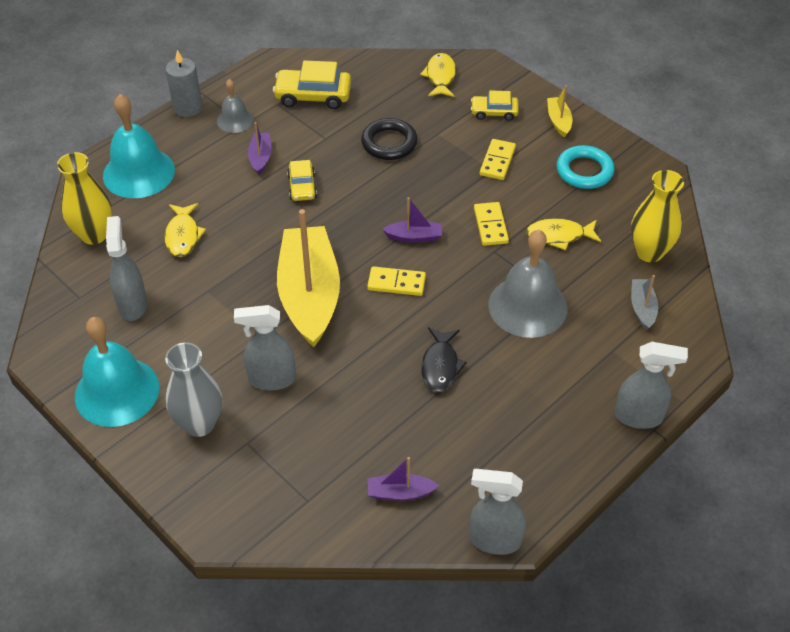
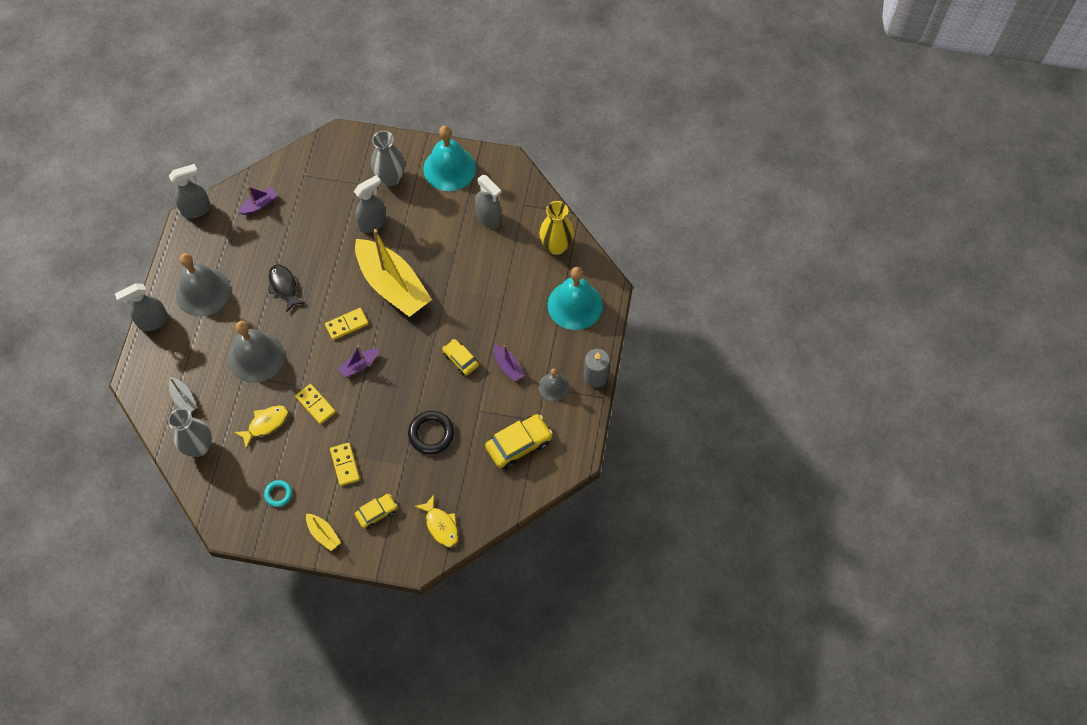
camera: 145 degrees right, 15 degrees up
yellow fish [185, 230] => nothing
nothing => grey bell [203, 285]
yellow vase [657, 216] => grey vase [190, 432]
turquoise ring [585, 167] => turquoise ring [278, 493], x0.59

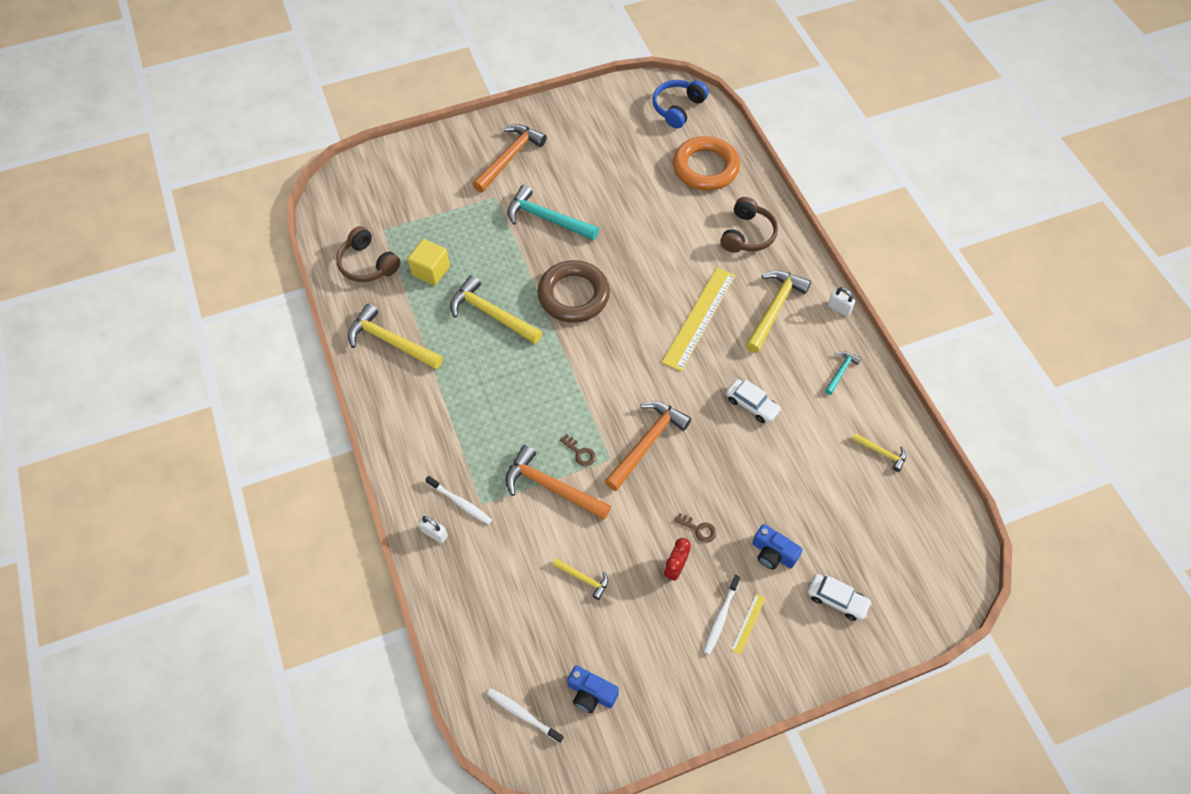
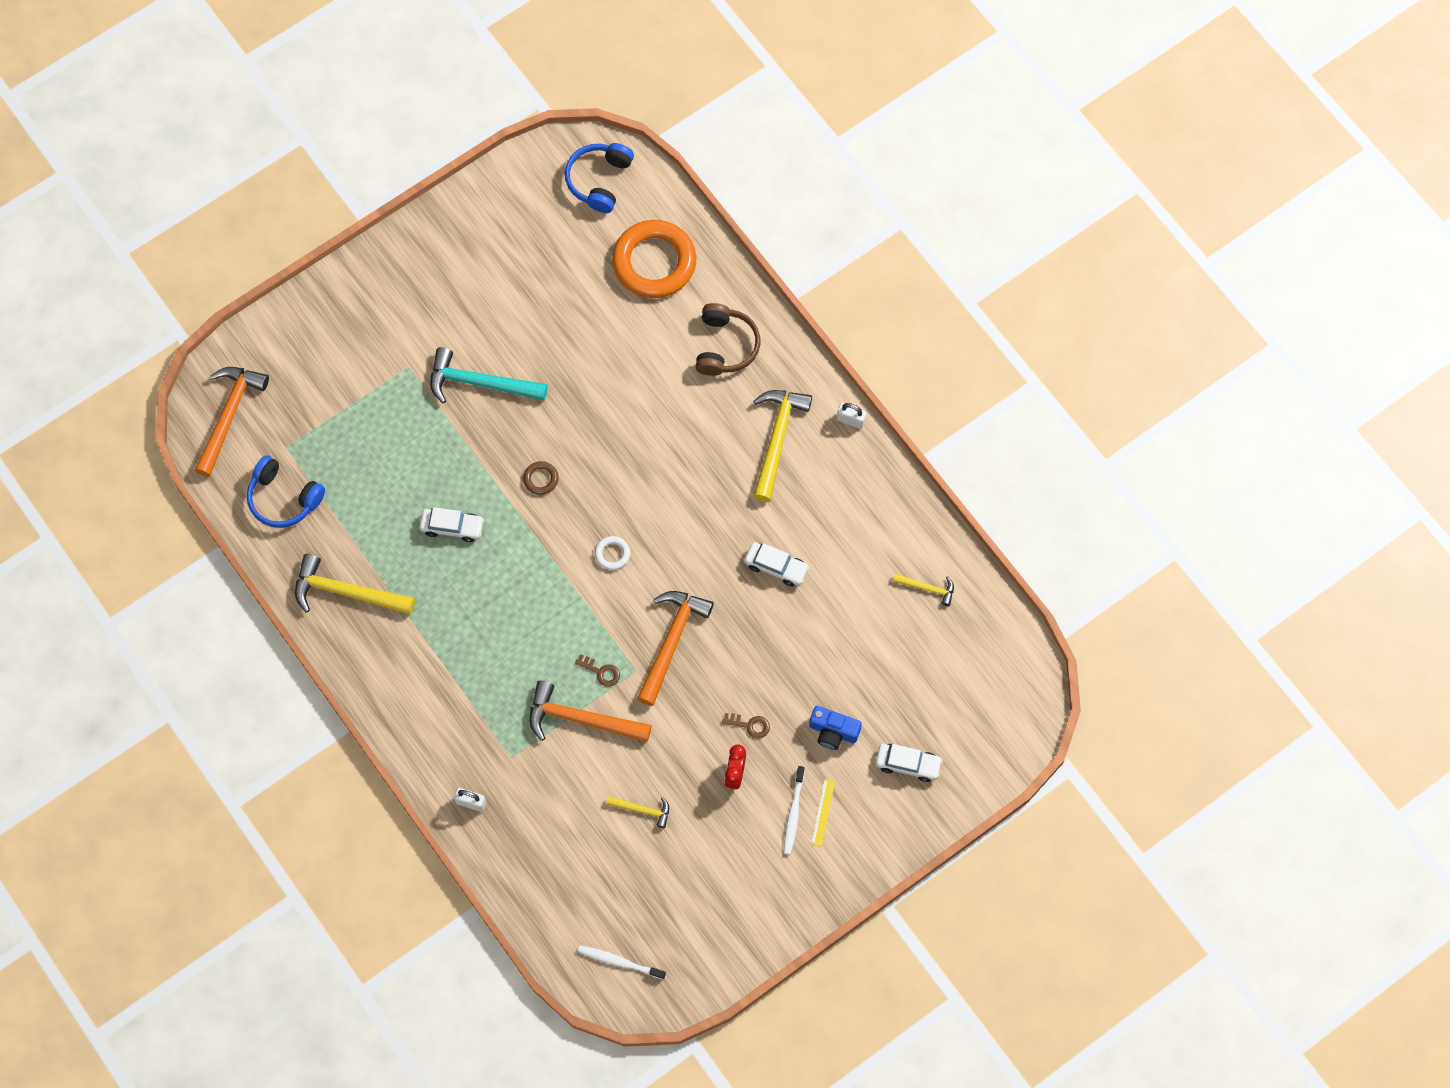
camera: 15 degrees left, 10 degrees up
yellow cube [429, 262] => nothing
white toothbrush [458, 500] => nothing
blue camera [593, 689] => nothing
yellow ruler [699, 319] => nothing
turquoise hammer [843, 373] => nothing
nothing => white ring [612, 553]
orange hammer [510, 158] => orange hammer [232, 422], shifted
yellow hammer [496, 309] => white car [451, 524]
brown headphones [368, 254] => blue headphones [286, 491]
brown ring [573, 291] => brown ring [541, 478], x0.41

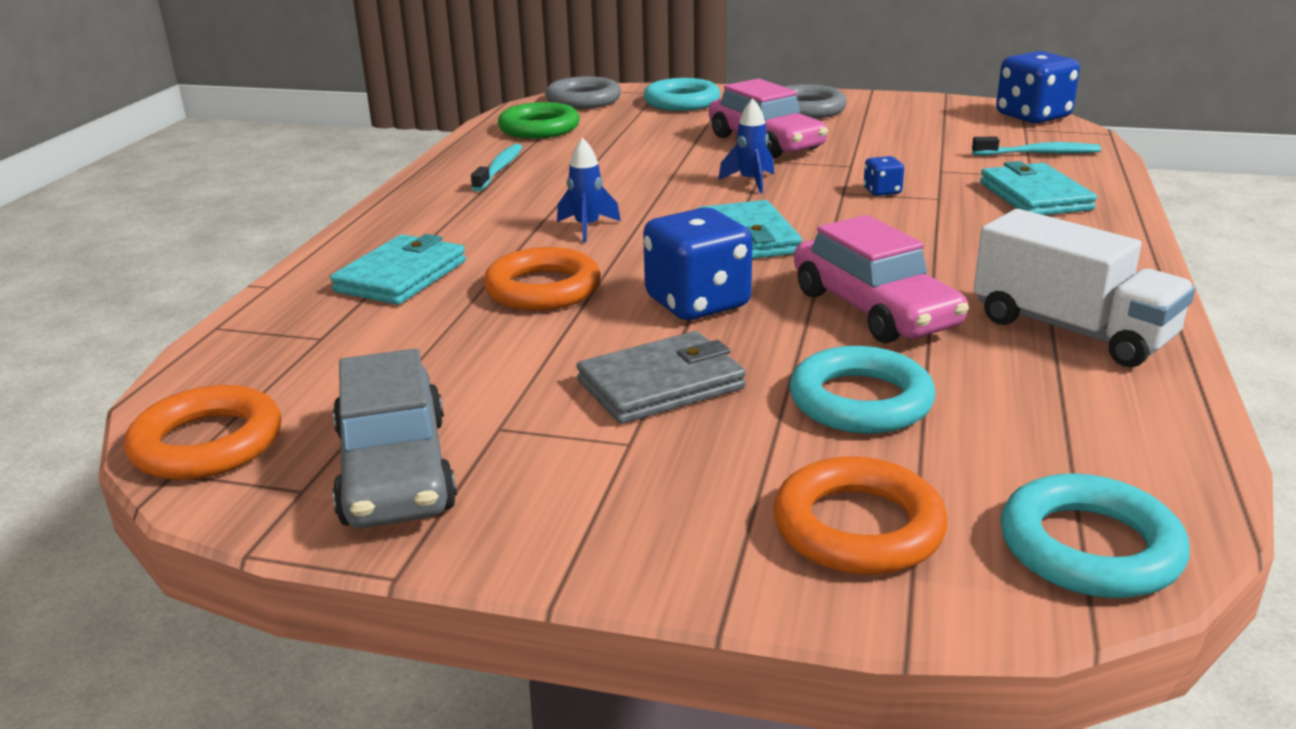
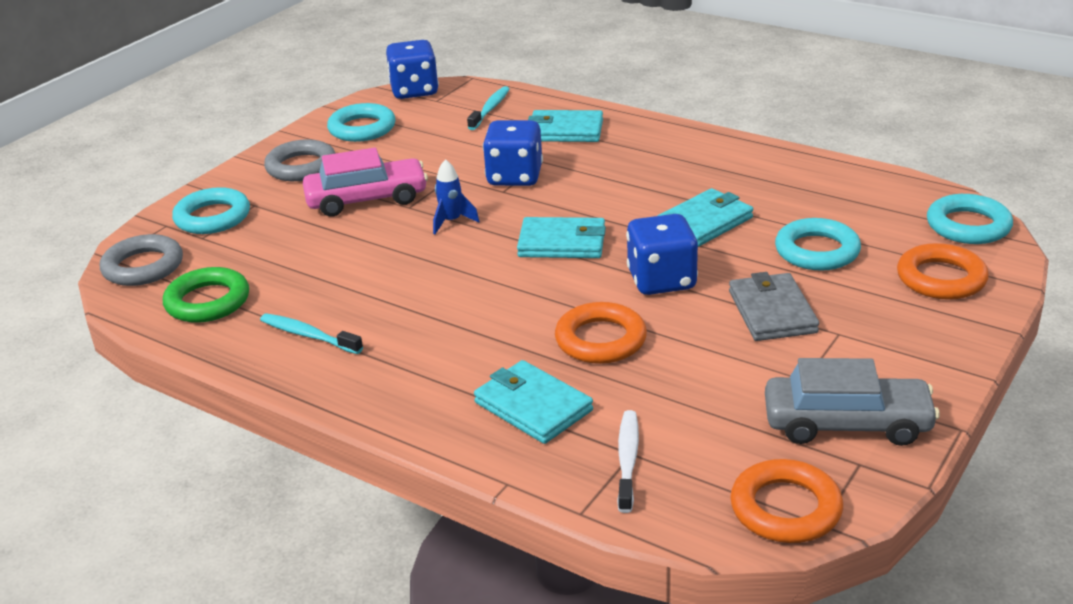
camera: 70 degrees left, 5 degrees up
blue rocket [589, 190] => nothing
white truck [1084, 288] => nothing
nothing => turquoise ring [361, 122]
nothing => white toothbrush [628, 461]
pink car [881, 279] => turquoise wallet [705, 217]
blue dice [884, 176] => blue dice [513, 153], x2.15

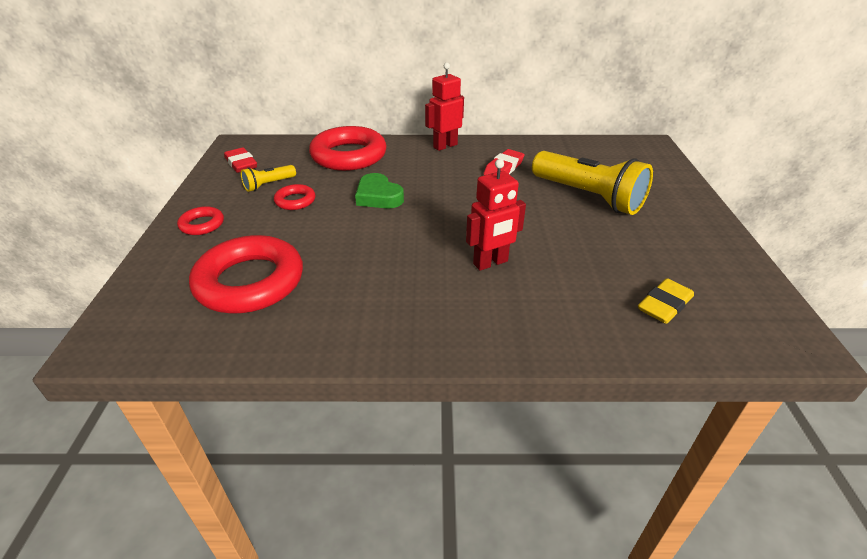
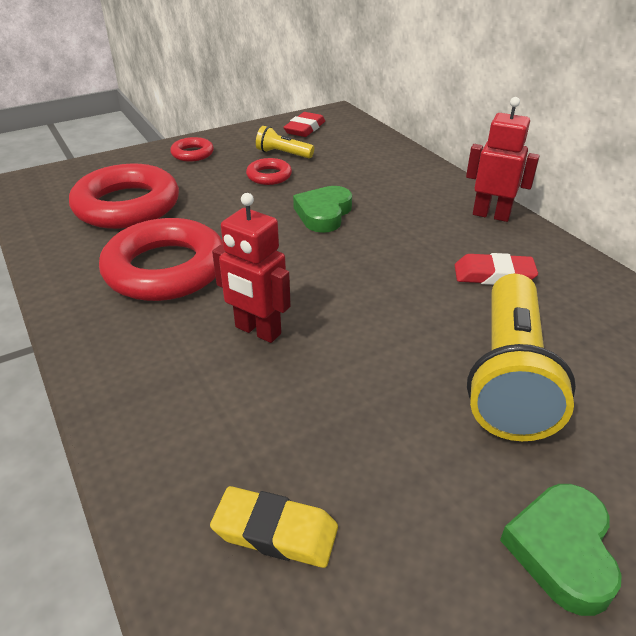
camera: 60 degrees right, 0 degrees up
nothing => green heart [561, 550]
red ring [347, 148] => red ring [161, 259], shifted

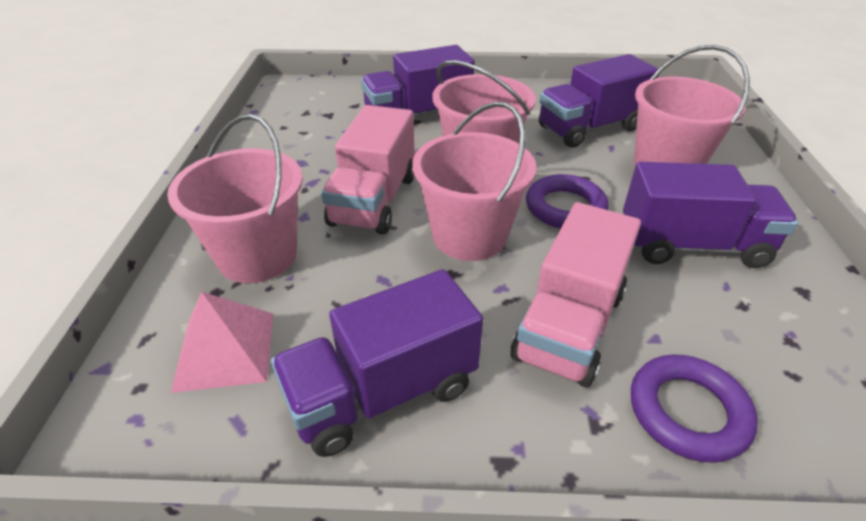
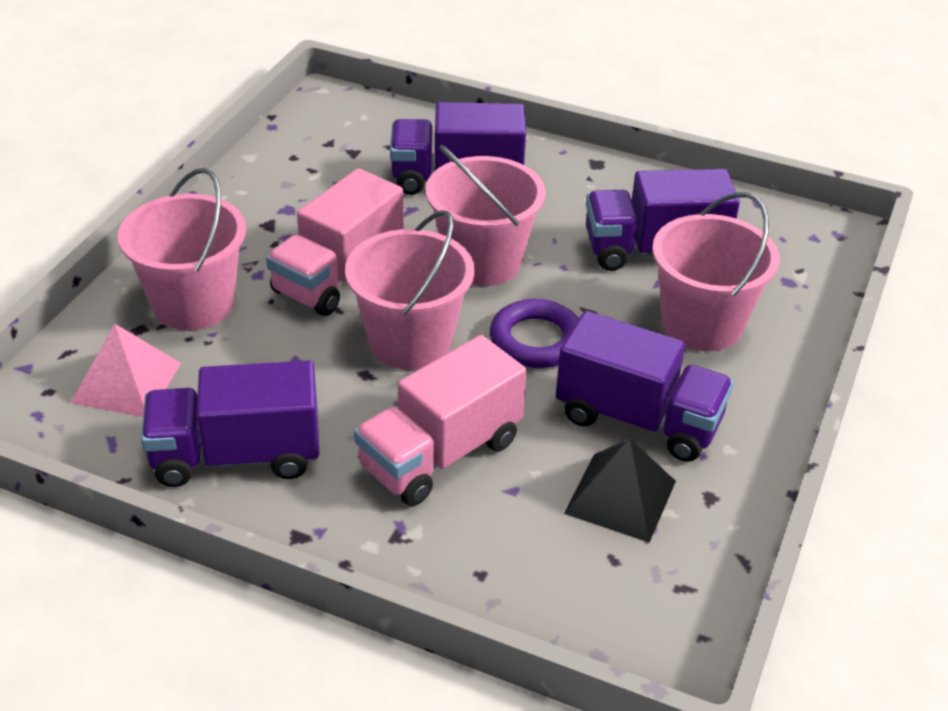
camera: 20 degrees right, 0 degrees up
purple ring [694, 408] => nothing
nothing => black pyramid [620, 490]

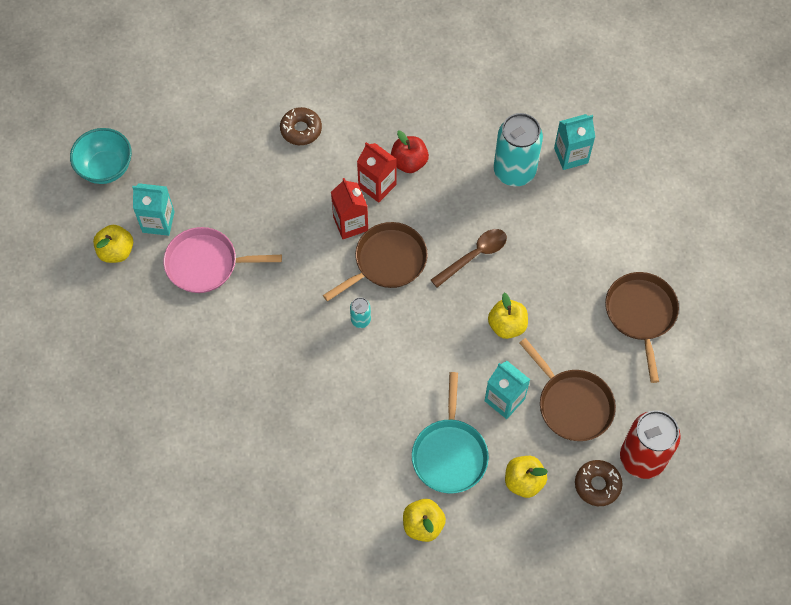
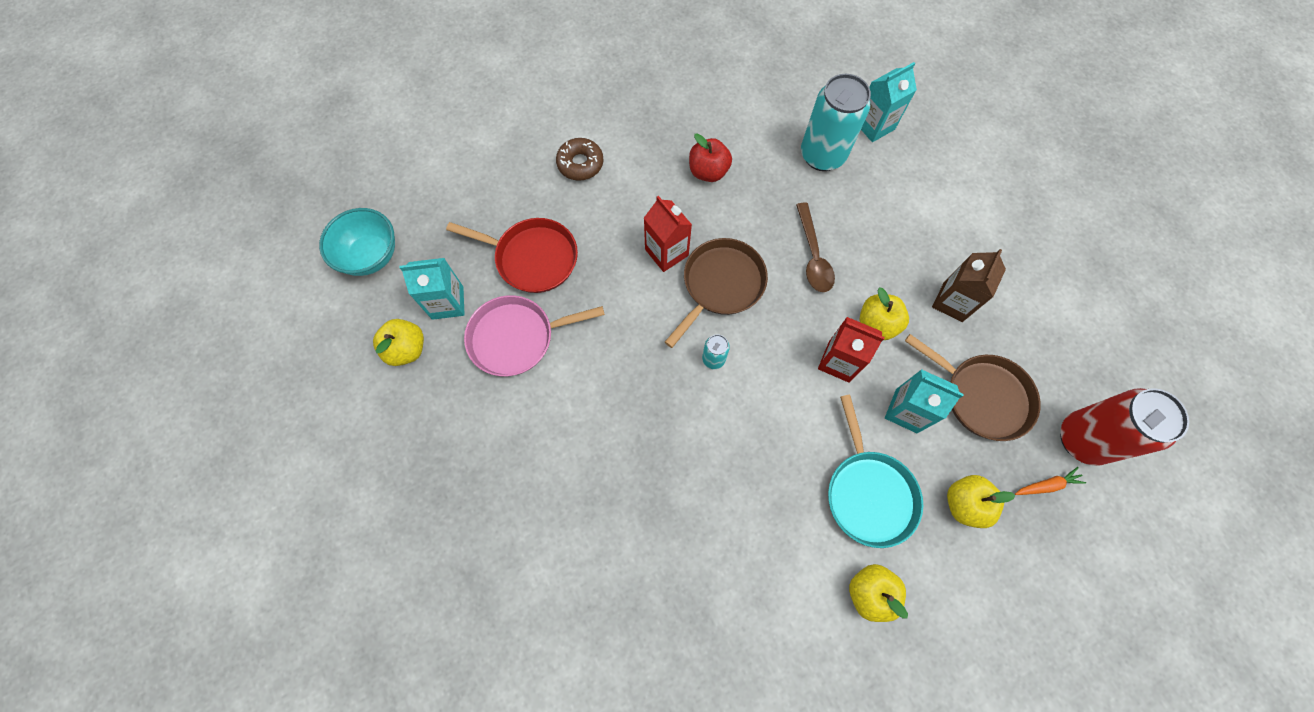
camera: 15 degrees left, 5 degrees up
brown pan [642, 327] => nothing
nothing => red pan [512, 255]
nothing => brown carton [969, 285]
red carton [376, 172] => red carton [851, 350], shifted
brown donut [598, 483] => orange carrot [1050, 481]
brown spoon [469, 258] => brown spoon [815, 247], 135 degrees clockwise

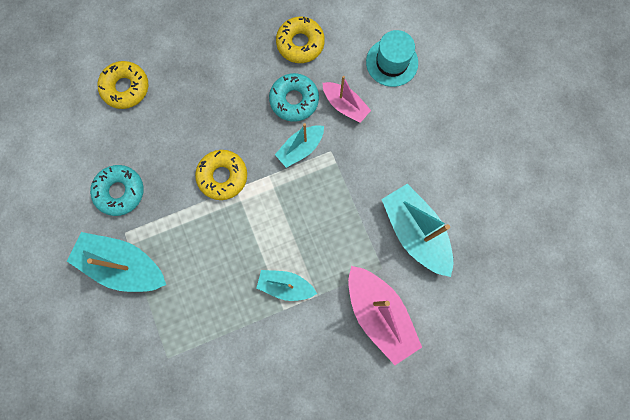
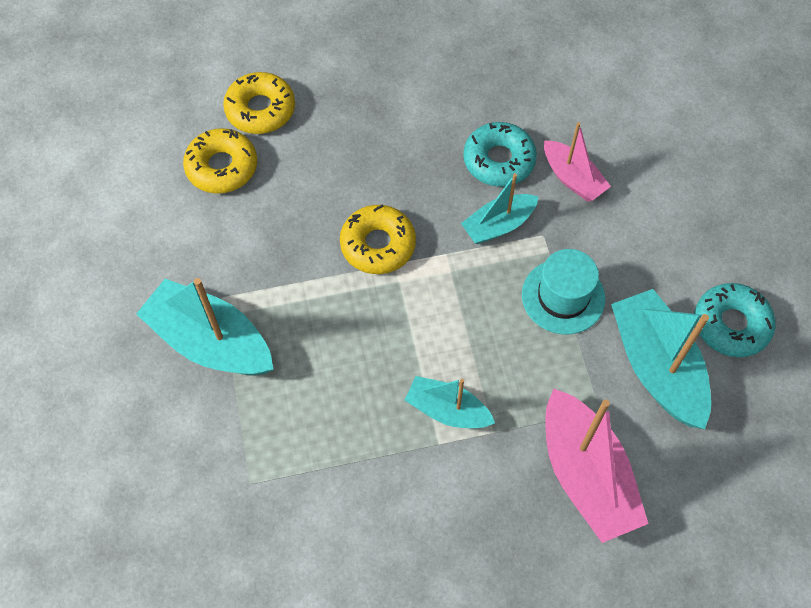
camera: 10 degrees right, 15 degrees down
turquoise donut [117, 190] => turquoise donut [735, 320], shifted
yellow donut [300, 40] => yellow donut [220, 161], shifted
turquoise hat [392, 58] => turquoise hat [563, 291], shifted

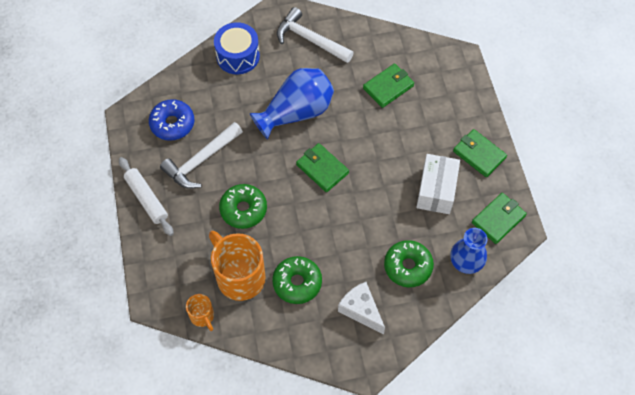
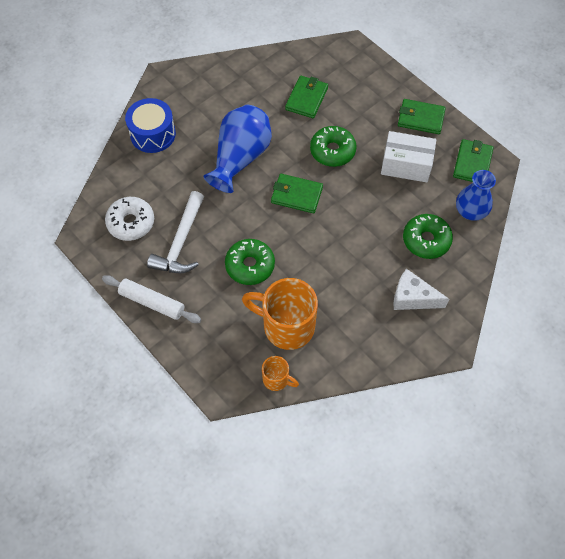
camera: 30 degrees left, 0 degrees up
white hammer [315, 35] => nothing
green donut [297, 280] => green donut [333, 146], shifted
blue donut [171, 120] => white donut [129, 219]
white box [438, 184] => white box [408, 156], 60 degrees counterclockwise

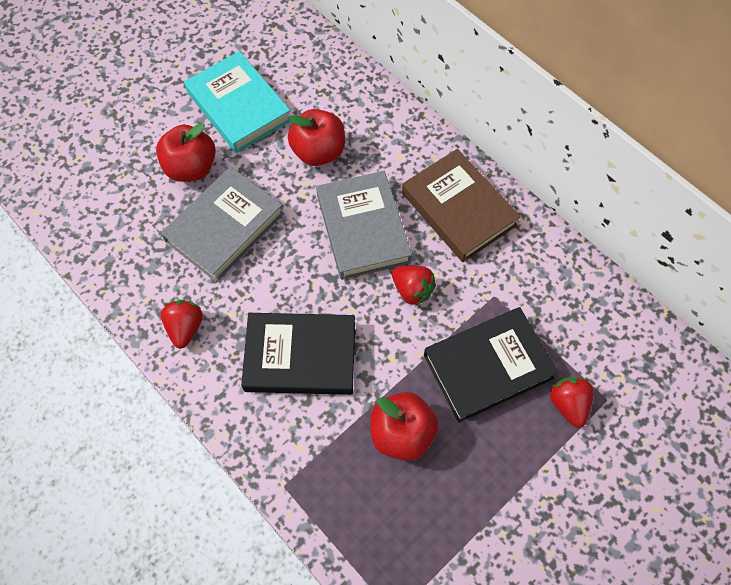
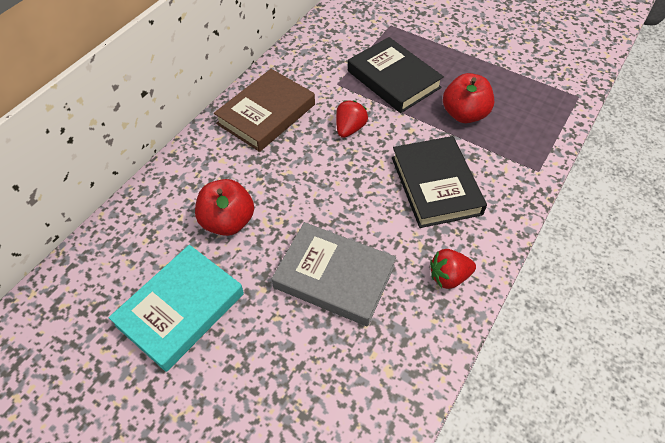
camera: 105 degrees left, 10 degrees down
red apple [186, 152] => nothing
grey book [364, 225] => nothing
red strawberry [572, 402] => nothing

